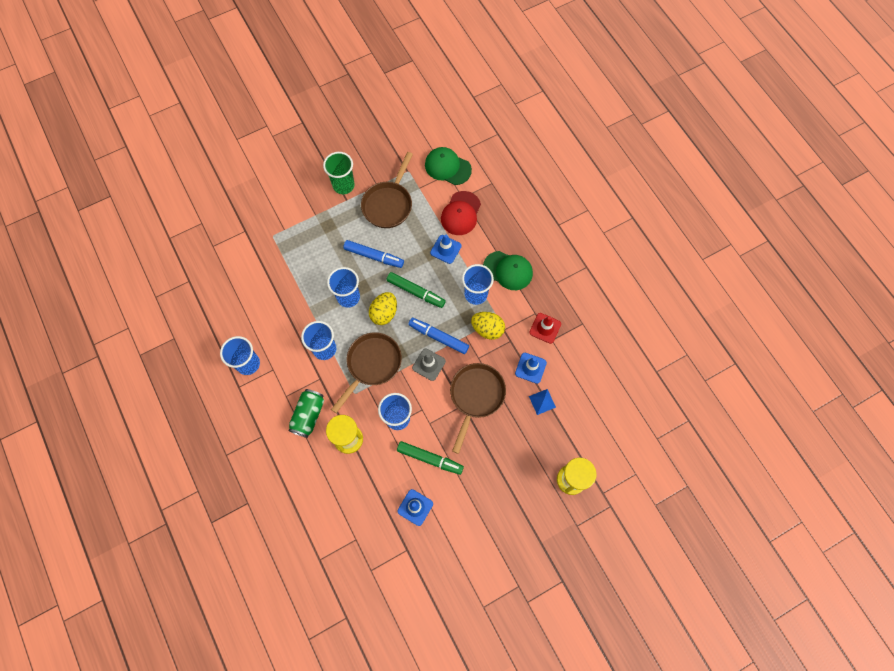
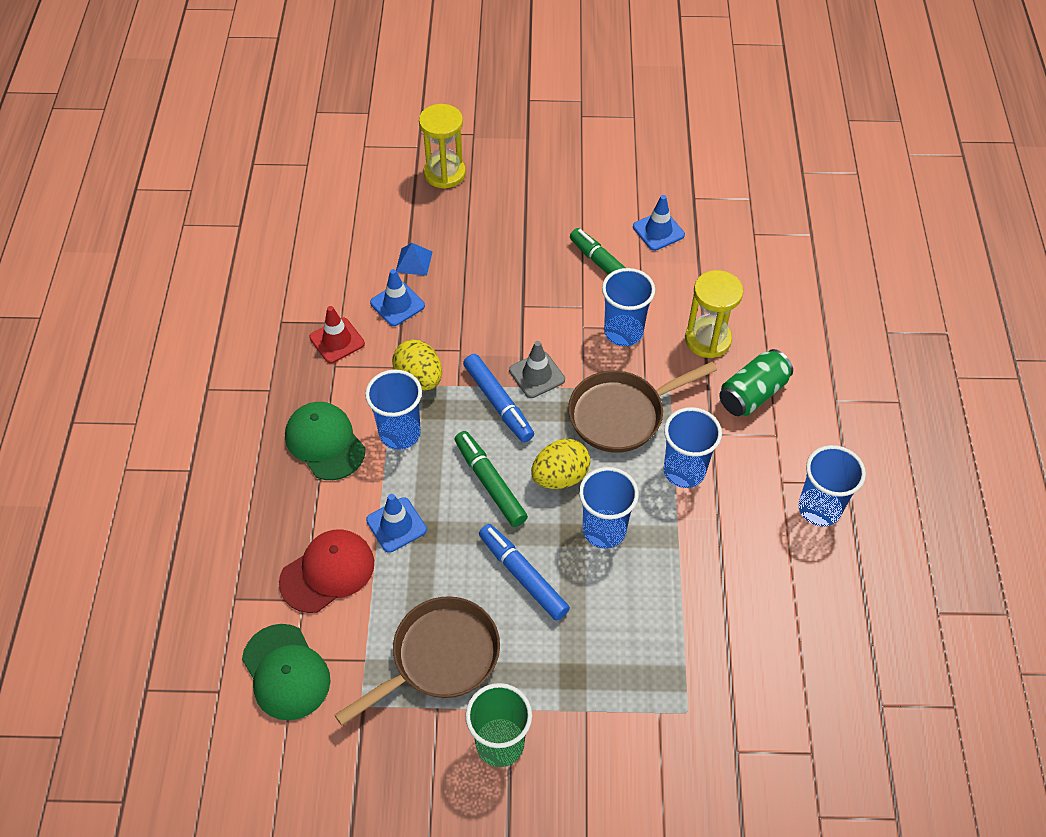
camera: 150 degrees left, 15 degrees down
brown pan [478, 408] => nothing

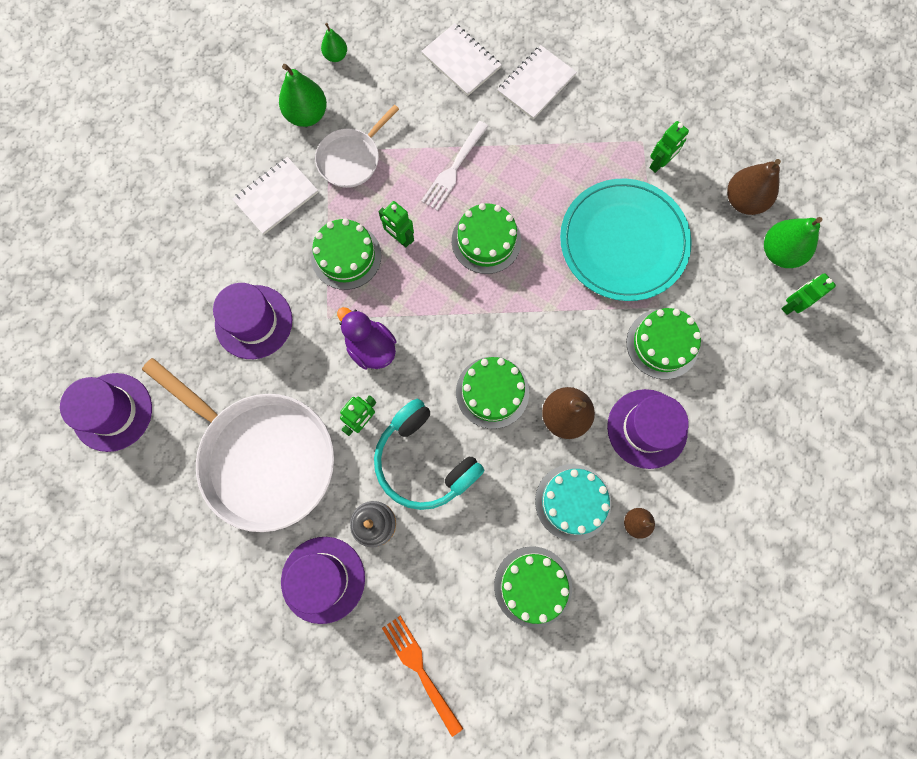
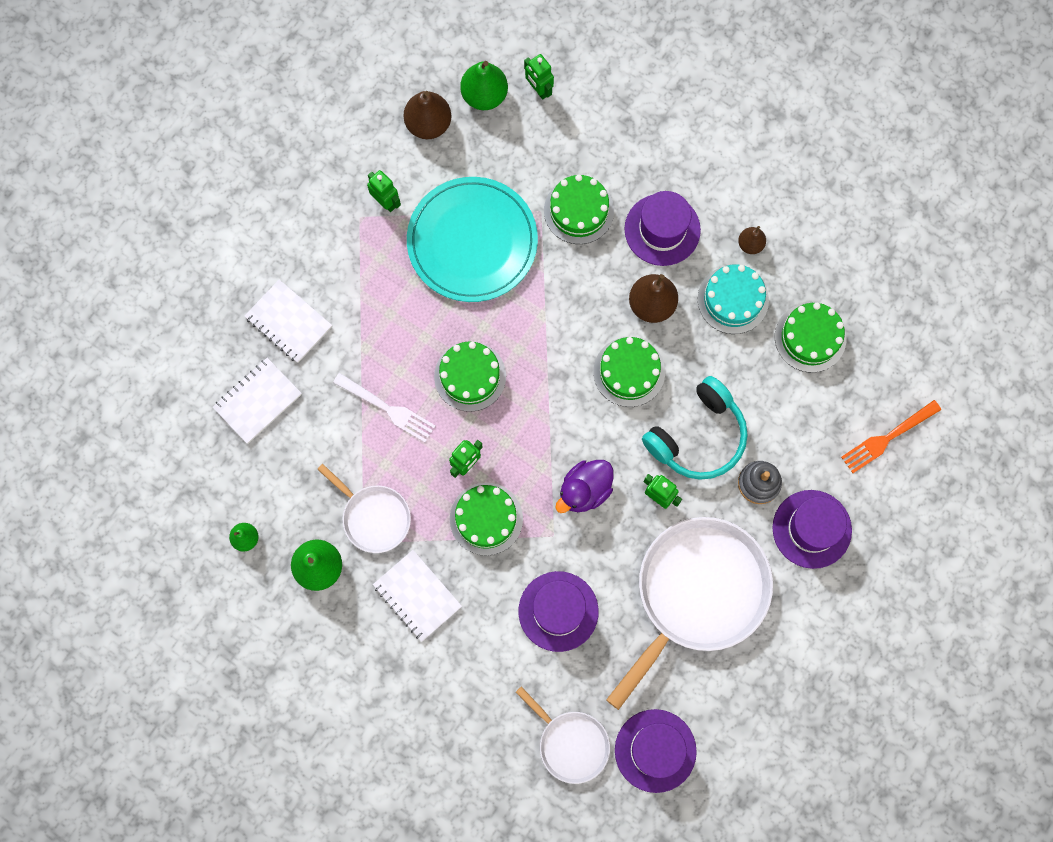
camera: 90 degrees left, 0 degrees up
nothing => white pan [563, 735]

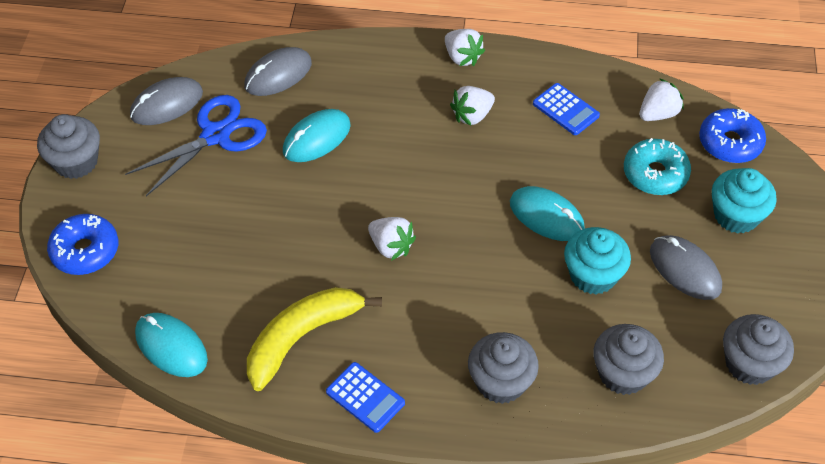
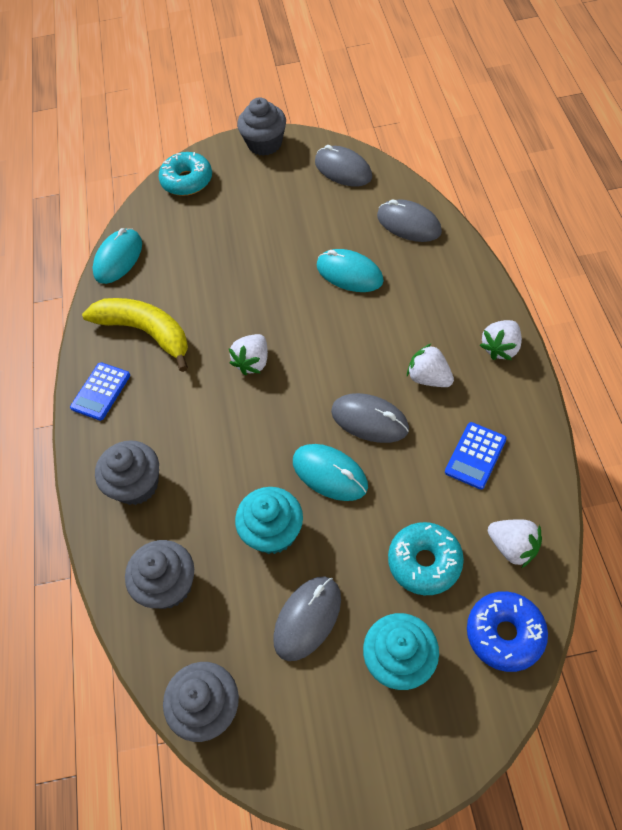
camera: 80 degrees right, 5 degrees up
blue scissors [196, 145] => nothing
nothing => grey mouse [370, 418]
blue donut [82, 244] => turquoise donut [185, 174]
turquoise mouse [547, 213] => turquoise mouse [330, 472], 75 degrees counterclockwise

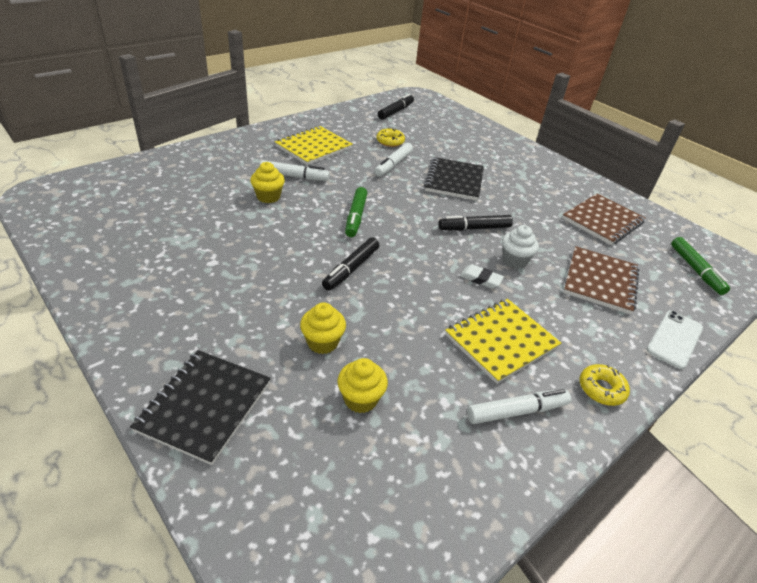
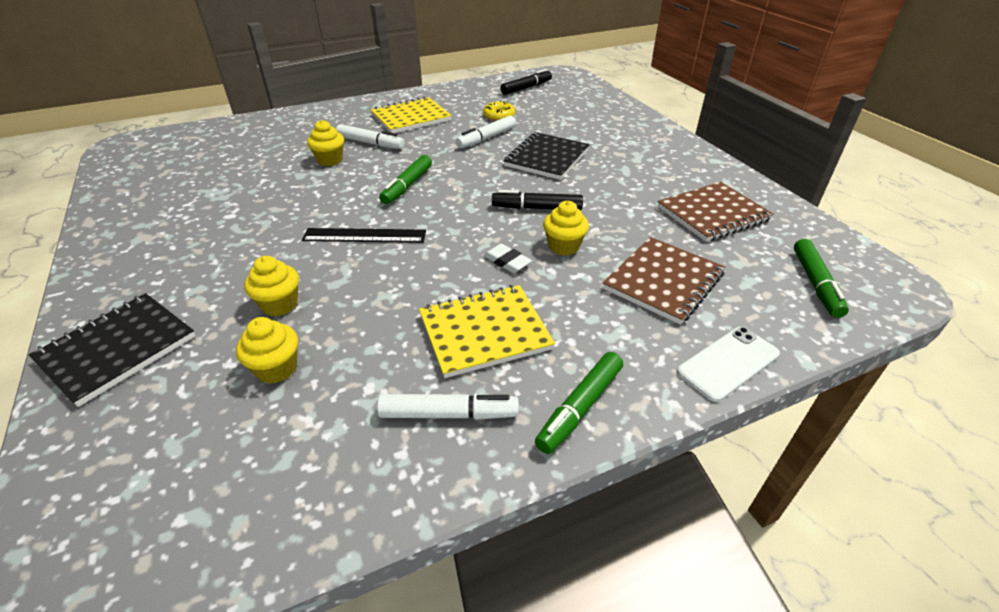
camera: 20 degrees right, 0 degrees up
black marker [350, 264] => black ruler [364, 235]
yellow donut [605, 385] => green marker [579, 403]
white cupcake [520, 246] => yellow cupcake [566, 228]

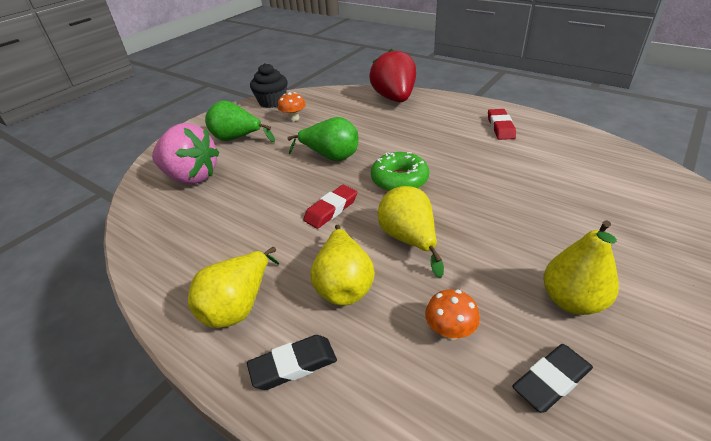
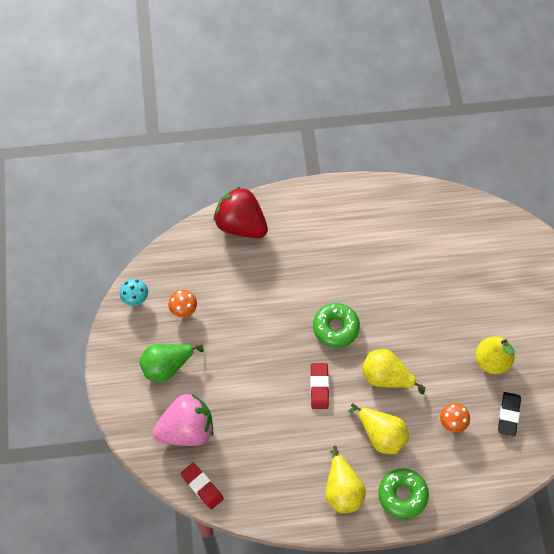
camera: 45 degrees left, 25 degrees up
green pear [322, 139] => nothing
red eraser [502, 124] => red eraser [202, 486], shifted
black eraser [292, 362] => green donut [403, 494]
black cupcake [268, 85] => turquoise mushroom [134, 292]

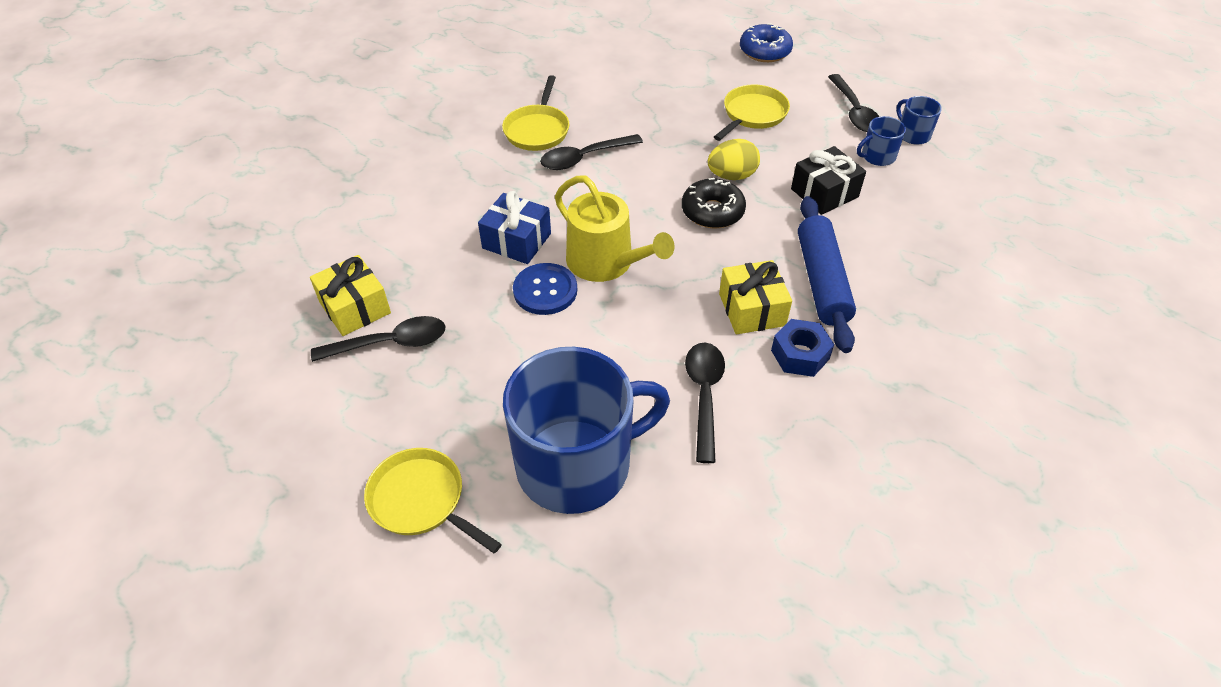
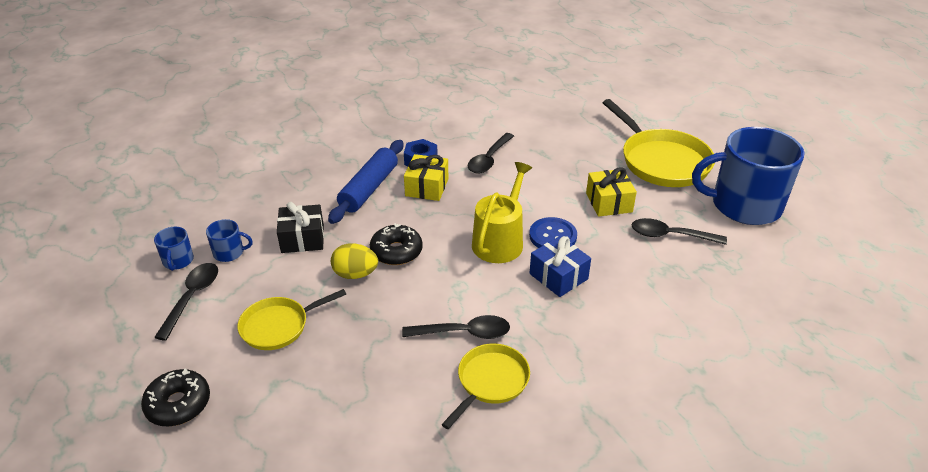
camera: 155 degrees left, 10 degrees down
yellow gift [350, 295] => yellow gift [611, 192], shifted
blue mug [586, 430] => blue mug [748, 176], shifted
blue donut [766, 42] => black donut [175, 397]
yellow watering can [615, 229] => yellow watering can [502, 212], 45 degrees clockwise
yellow pan [433, 500] => yellow pan [659, 143], x1.71

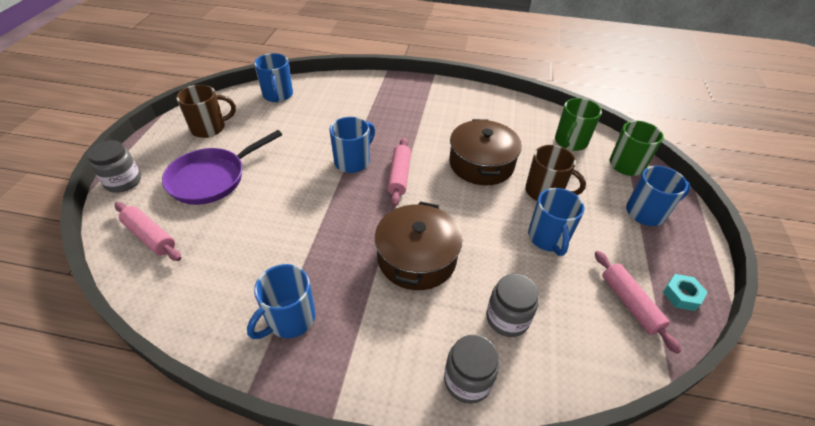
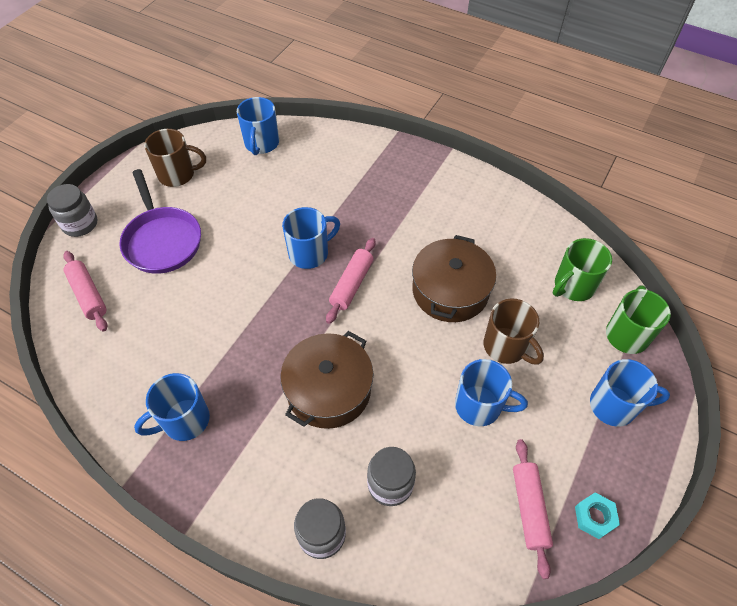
camera: 20 degrees right, 10 degrees up
purple pan [222, 167] => purple pan [160, 221], 90 degrees counterclockwise
blue mug [556, 222] => blue mug [491, 392], 90 degrees counterclockwise

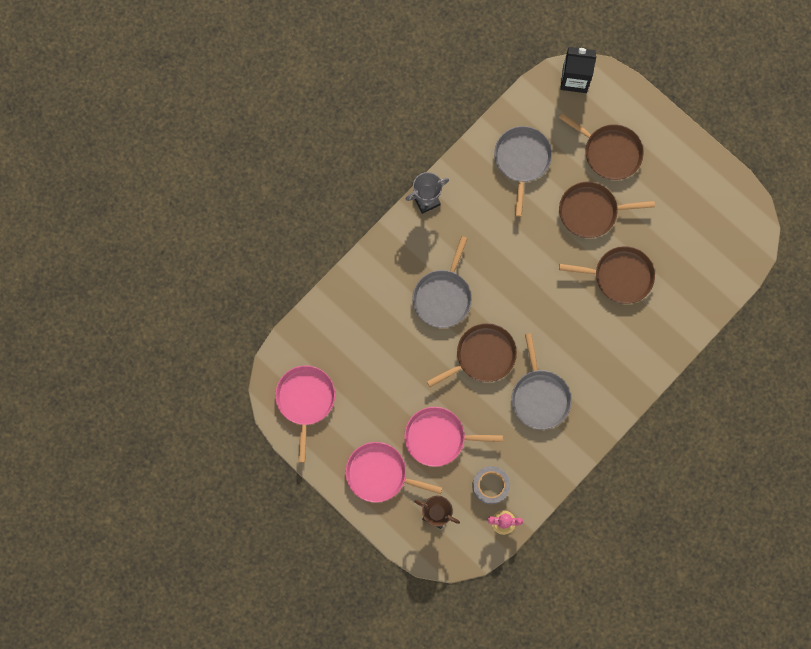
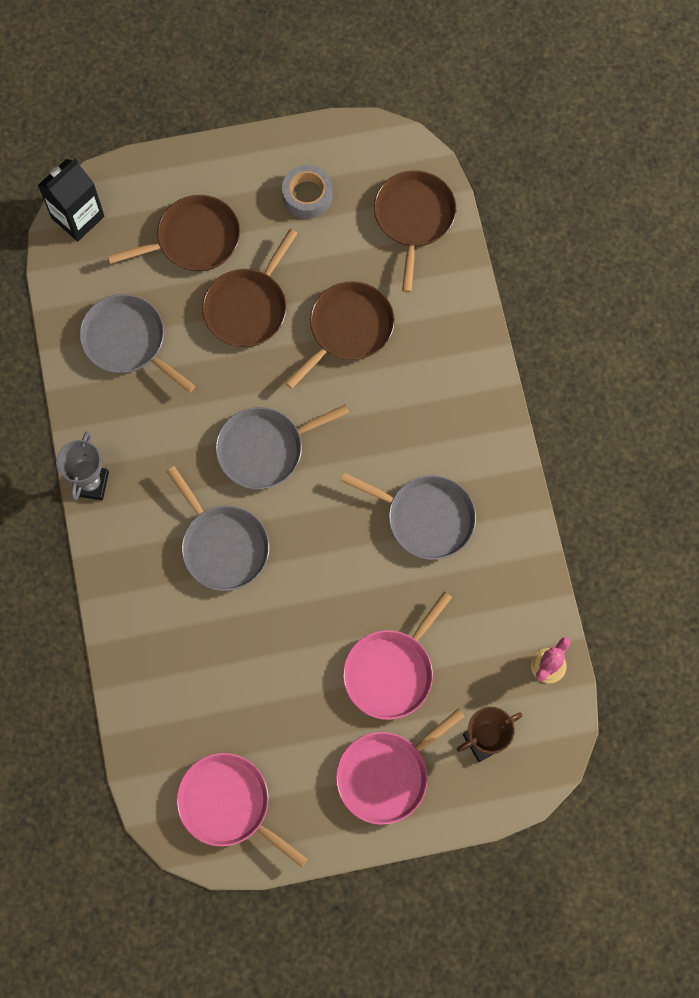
camera: 55 degrees left, 5 degrees down
nothing => grey pan [282, 446]
brown pan [472, 355] => brown pan [415, 231], shifted
grey tape [491, 485] => grey tape [307, 192], shifted

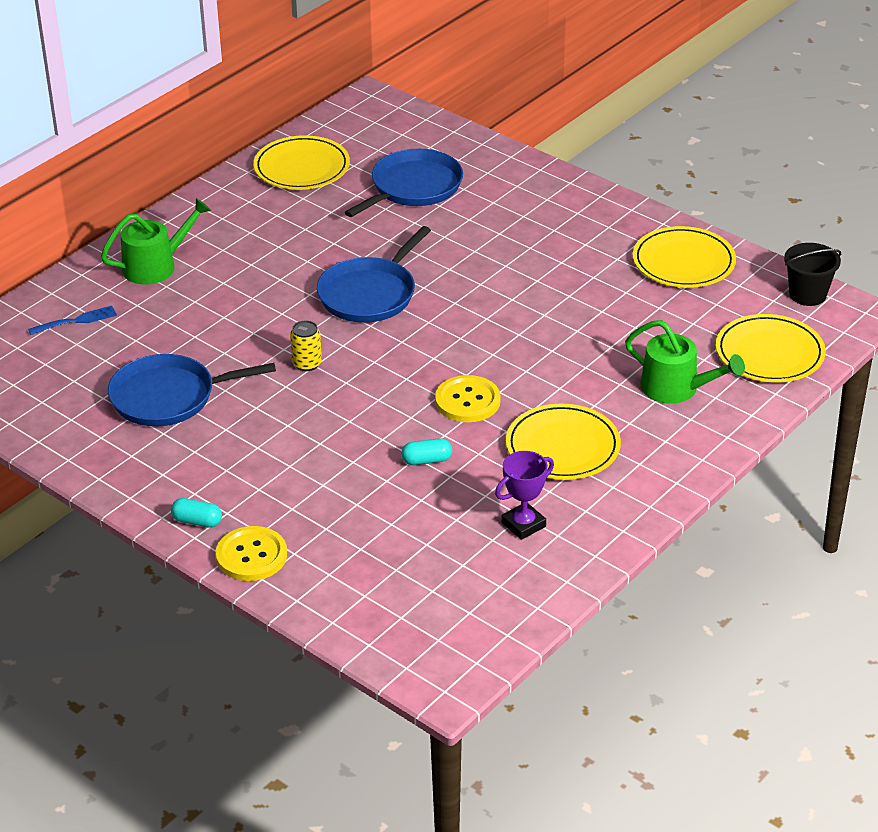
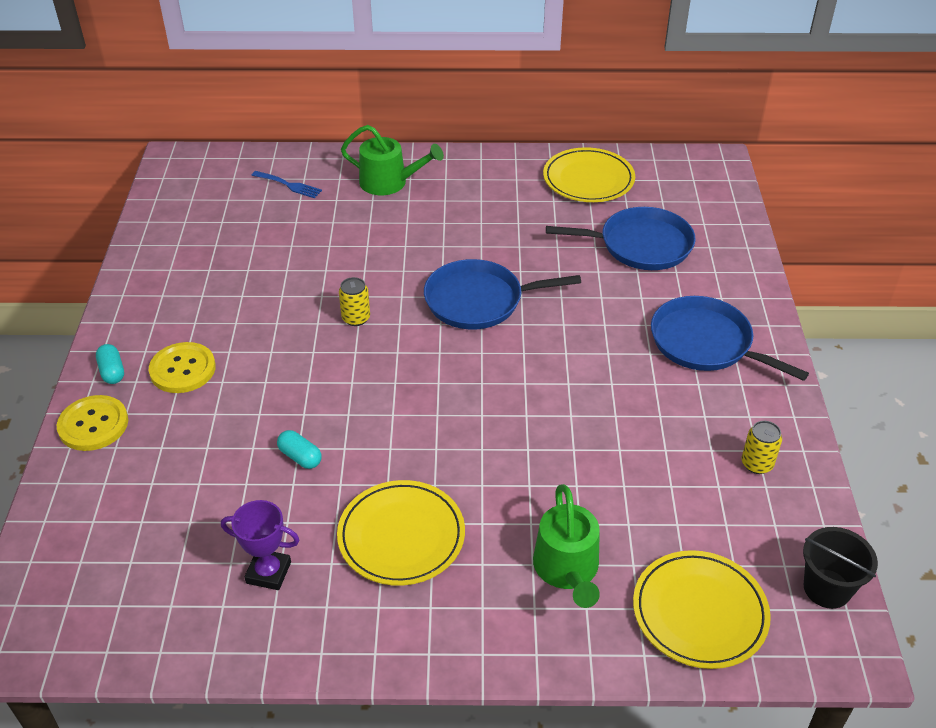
camera: 50 degrees right, 5 degrees up
blue pan [192, 390] => blue pan [730, 338], shifted
yellow button [468, 398] => yellow button [182, 367], shifted
yellow plate [684, 257] => yellow can [762, 447]

